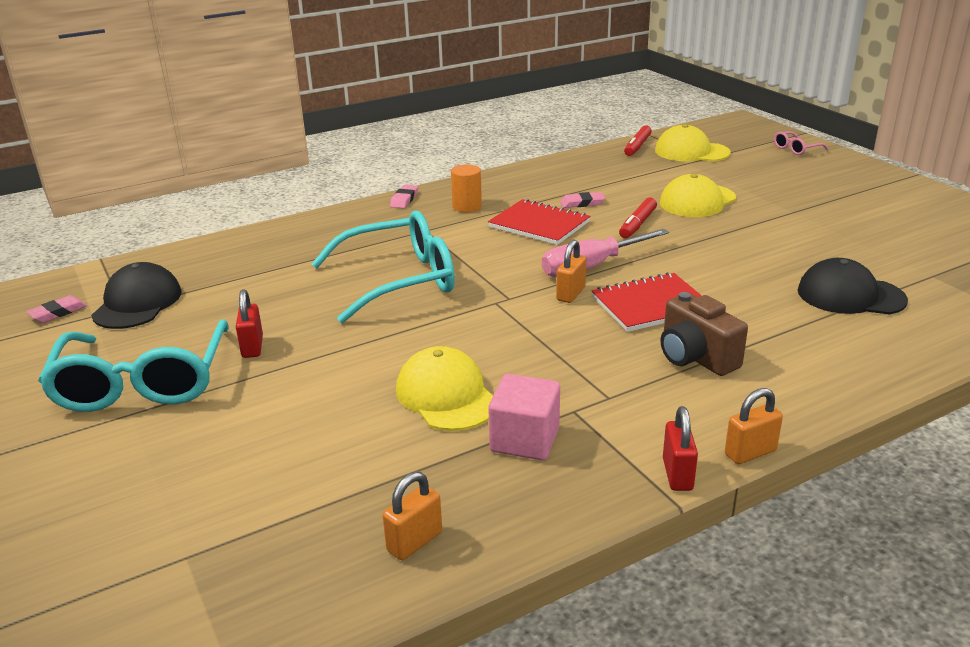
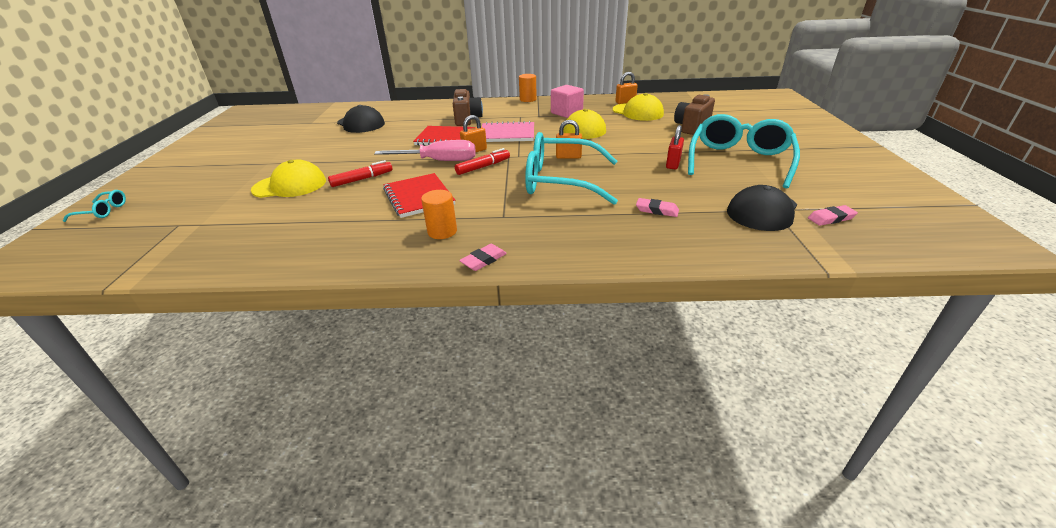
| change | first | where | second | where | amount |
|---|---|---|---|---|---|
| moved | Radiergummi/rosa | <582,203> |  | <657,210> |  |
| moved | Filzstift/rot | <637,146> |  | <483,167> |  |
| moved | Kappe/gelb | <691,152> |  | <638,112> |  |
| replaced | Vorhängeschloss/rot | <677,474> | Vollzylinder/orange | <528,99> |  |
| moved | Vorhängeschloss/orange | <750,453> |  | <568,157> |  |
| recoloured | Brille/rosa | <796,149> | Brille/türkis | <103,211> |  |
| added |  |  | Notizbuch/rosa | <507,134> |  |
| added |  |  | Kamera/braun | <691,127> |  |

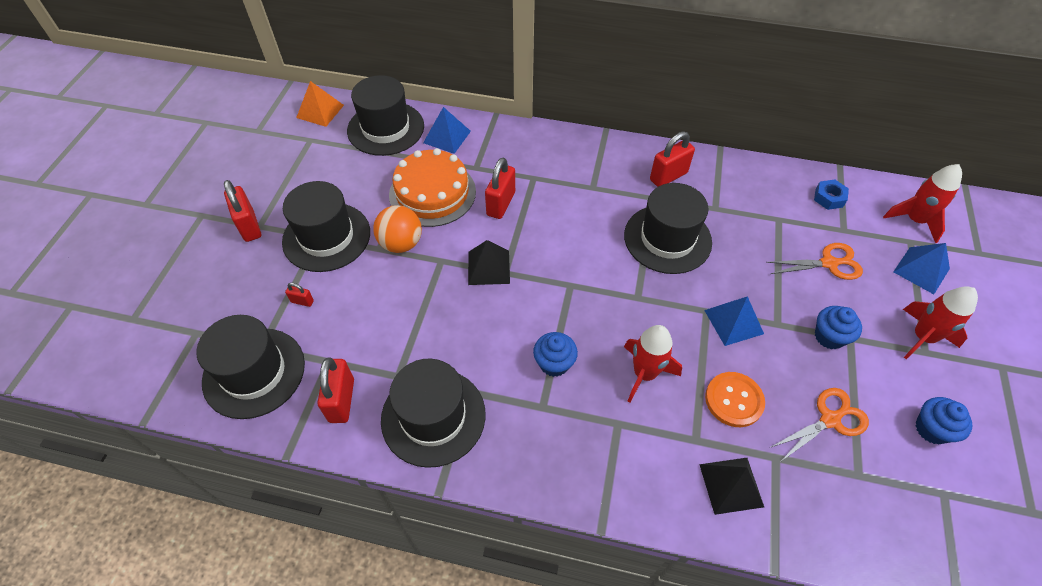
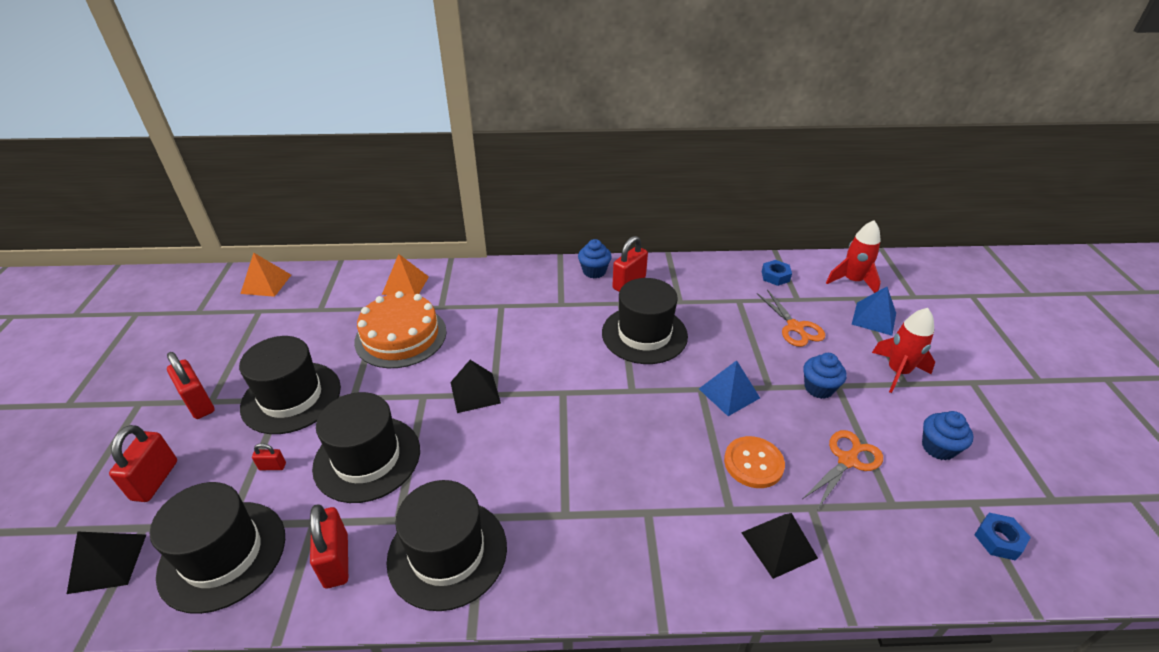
| change | first | where | second | where | amount |
|---|---|---|---|---|---|
| moved | Hut/schwarz | <386,128> |  | <367,458> |  |
| removed | Ball/orange | <401,243> |  |  |  |
| recoloured | Pyramide/blau | <447,137> | Pyramide/orange | <405,285> |  |
| moved | Vorhängeschloss/rot | <501,204> |  | <155,480> |  |
| moved | Muffin/blau | <554,363> |  | <594,271> |  |
| removed | Rakete/rot | <644,374> |  |  |  |
| turned | Schere/orange | <829,263> |  | <795,327> | 90 degrees clockwise |
| added |  |  | Pyramide/schwarz | <107,563> |  |
| added |  |  | Sechskantmutter/blau | <998,540> |  |

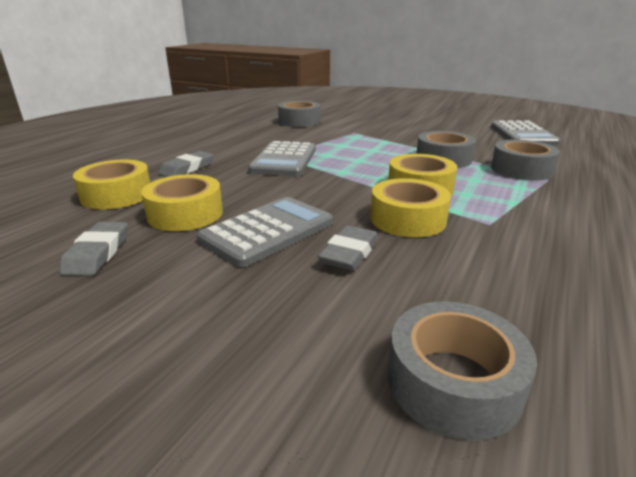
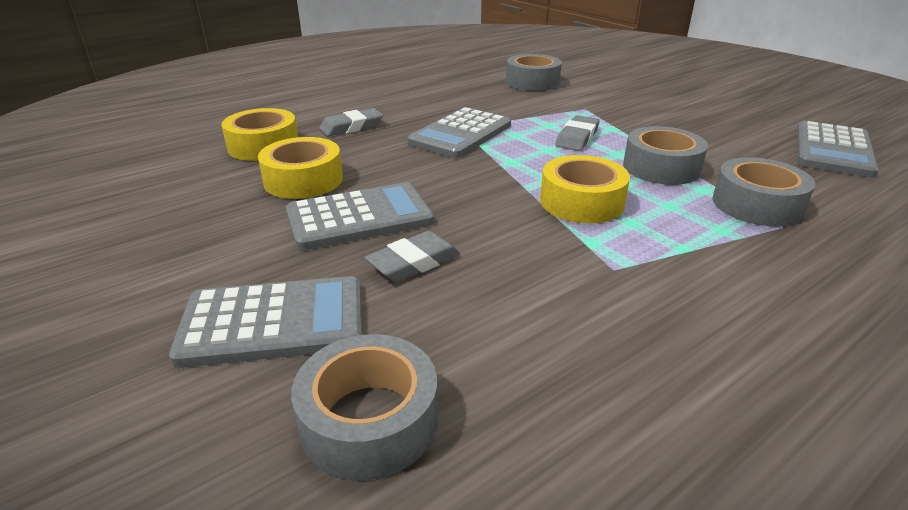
| change | first | where | second | where | amount |
|---|---|---|---|---|---|
| moved | Radiergummi/grau | <97,253> |  | <577,138> |  |
| removed | Klebeband/gelb | <407,219> |  |  |  |
| added |  |  | Taschenrechner/grau | <273,322> |  |

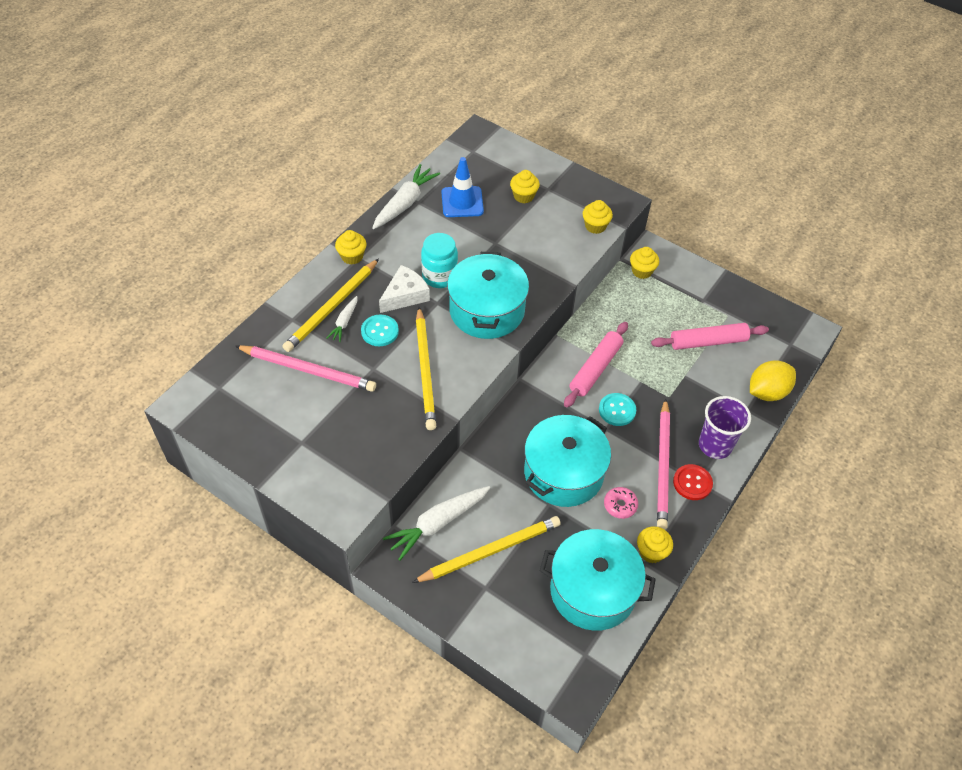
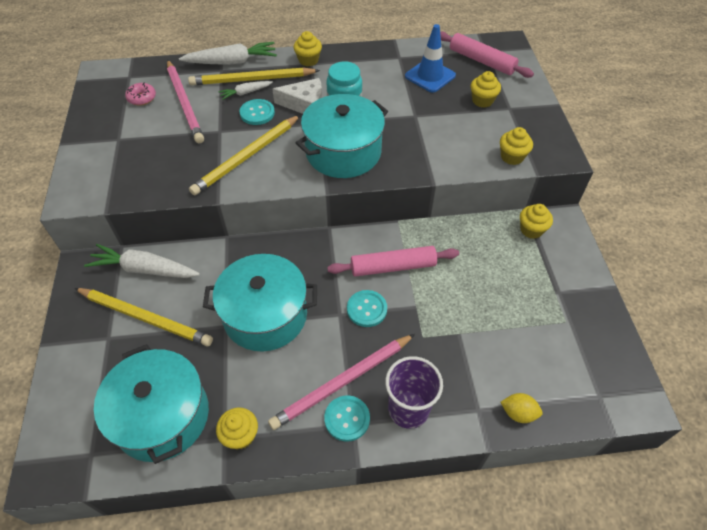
| change | first | where | second | where | amount |
|---|---|---|---|---|---|
| moved | Karotte/weiß | <405,203> |  | <232,62> |  |
| moved | Donut/rosa | <620,505> |  | <142,98> |  |
| moved | Nudelholz/rosa | <708,341> |  | <481,61> |  |
| recoloured | Knopf/rot | <692,483> | Knopf/türkis | <347,419> |  |
| resized | Zitrone/gelb | <767,392> |  | <518,413> | x0.58 |

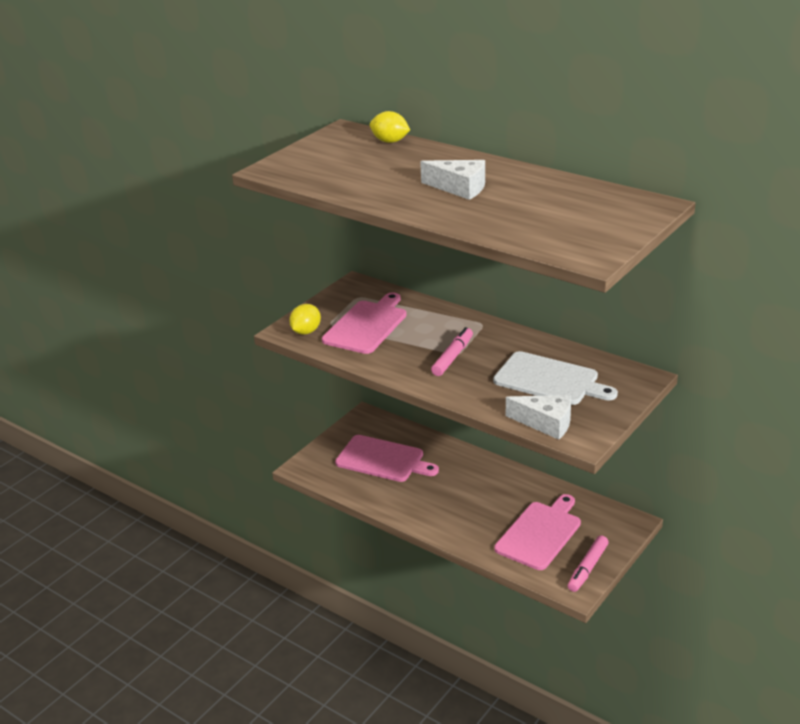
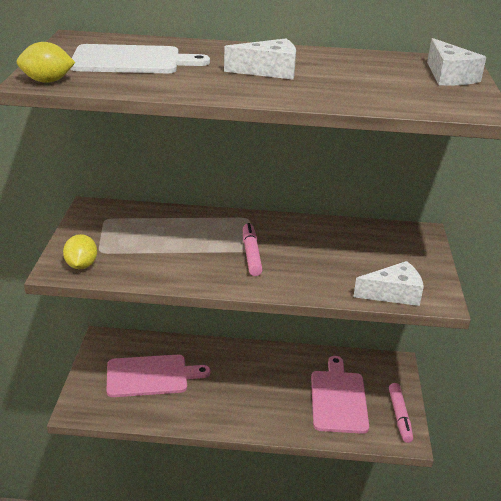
| change | first | where | second | where | amount |
|---|---|---|---|---|---|
| removed | Schneidebrett/rosa | <367,325> |  |  |  |
| moved | Zitrone/gelb | <390,141> |  | <47,81> |  |
| moved | Schneidebrett/weiß | <549,380> |  | <131,60> |  |
| added |  |  | Käse/weiß | <449,76> |  |

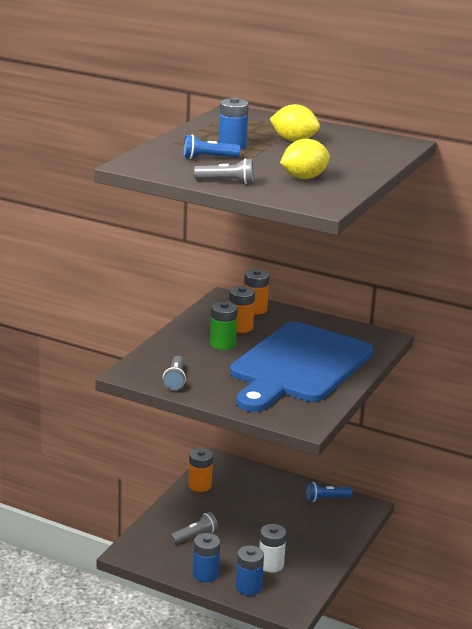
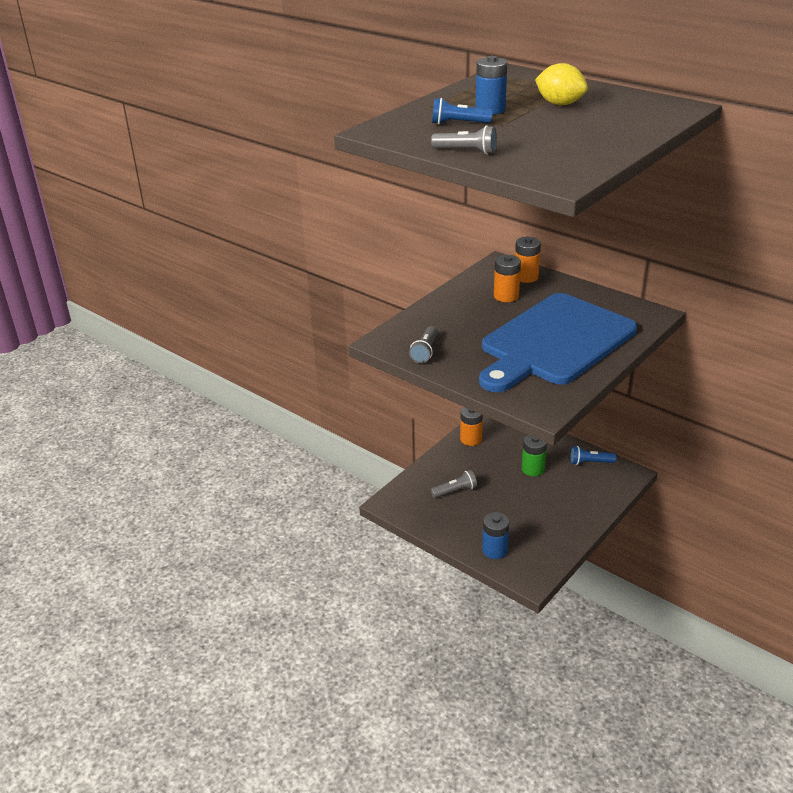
| change | first | where | second | where | amount |
|---|---|---|---|---|---|
| removed | Batterie/blau | <205,574> |  |  |  |
| moved | Batterie/grün | <222,344> |  | <533,469> |  |
| removed | Batterie/weiß | <271,565> |  |  |  |
| removed | Zitrone/gelb | <304,178> |  |  |  |

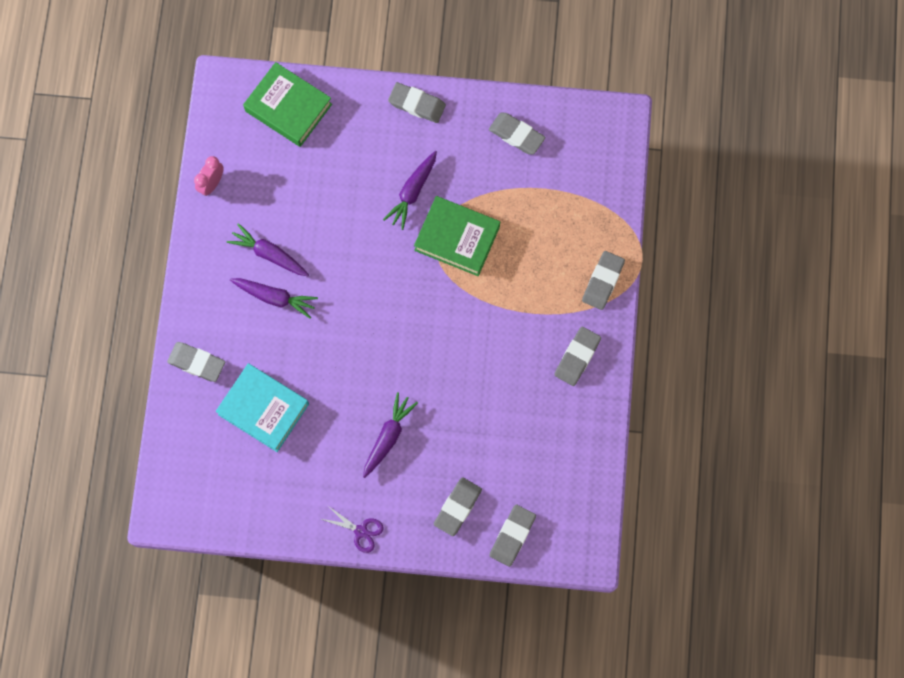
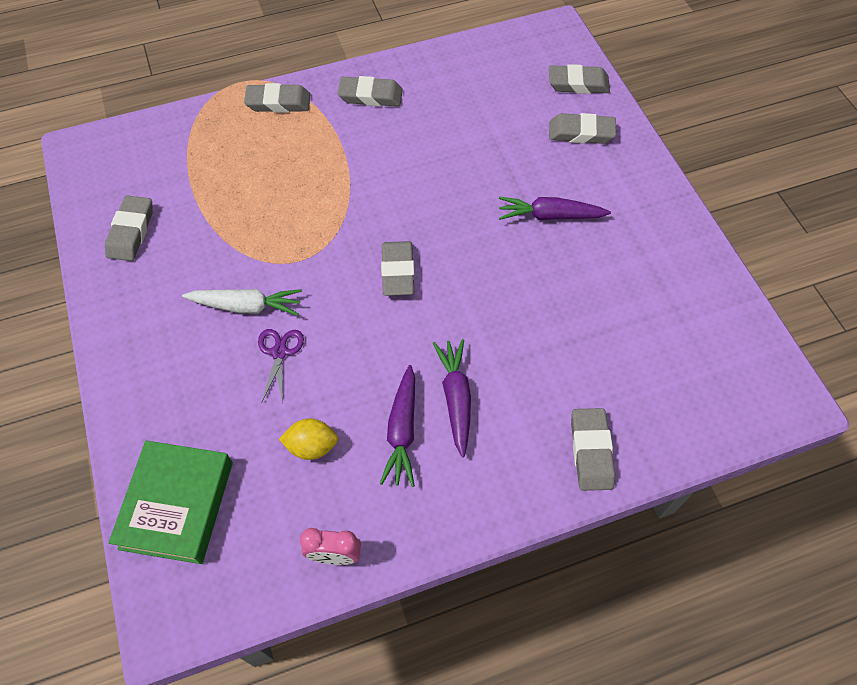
| change | first | where | second | where | amount |
|---|---|---|---|---|---|
| removed | Buch/türkis | <263,409> |  |  |  |
| moved | Schere/lila | <361,531> |  | <279,352> |  |
| recoloured | Karotte/lila | <412,192> | Karotte/weiß | <246,306> |  |
| moved | Radiergummi/grau | <417,104> |  | <398,271> |  |
| removed | Buch/grün | <457,238> |  |  |  |
| added |  |  | Zitrone/gelb | <312,446> |  |

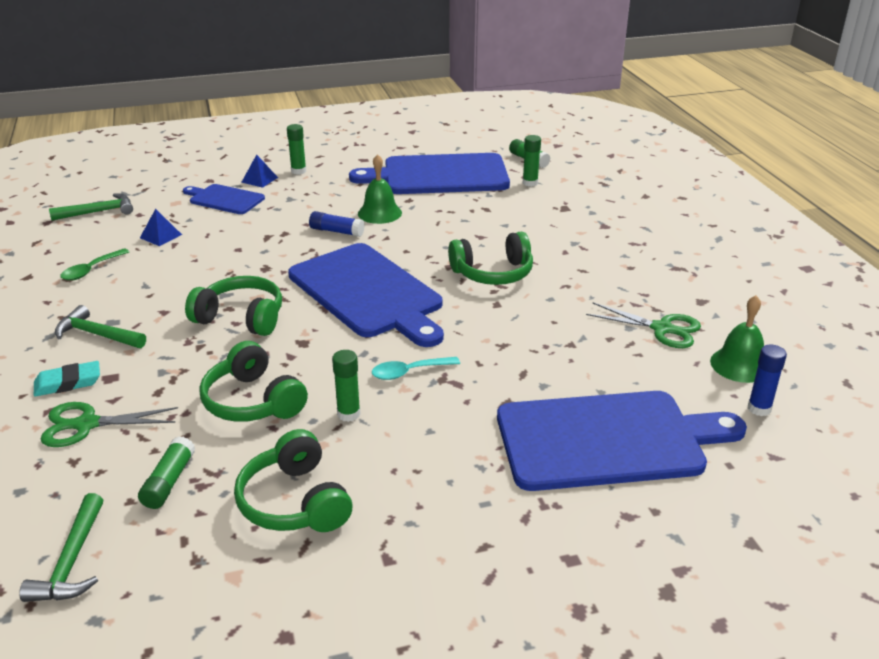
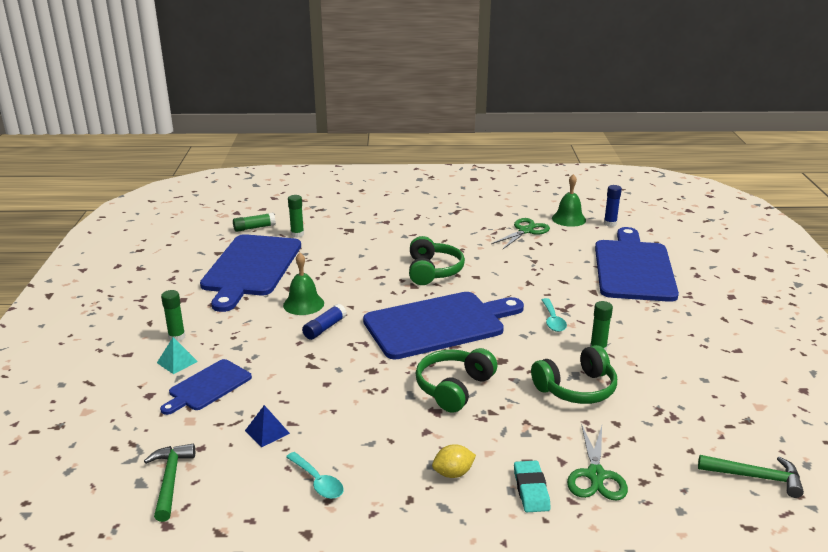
| change | first | where | second | where | amount |
|---|---|---|---|---|---|
| replaced | Hammer/grün | <97,334> | Zitrone/gelb | <453,473> |  |
| recoloured | Löffel/grün | <91,270> | Löffel/türkis | <318,482> |  |
| removed | Klebestift/grün | <169,481> |  |  |  |
| removed | Kopfhörer/grün | <294,502> |  |  |  |
| recoloured | Pyramide/blau | <259,180> | Pyramide/türkis | <177,362> |  |

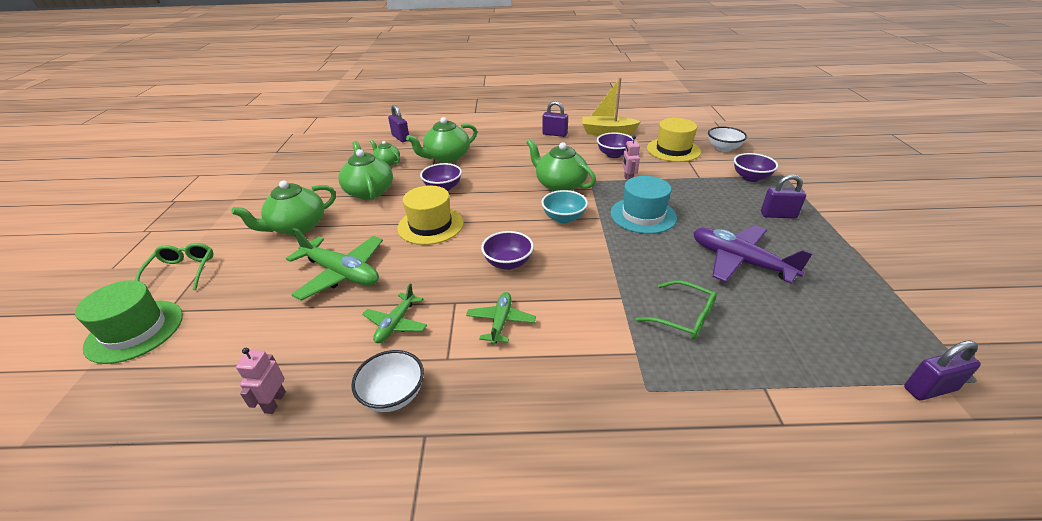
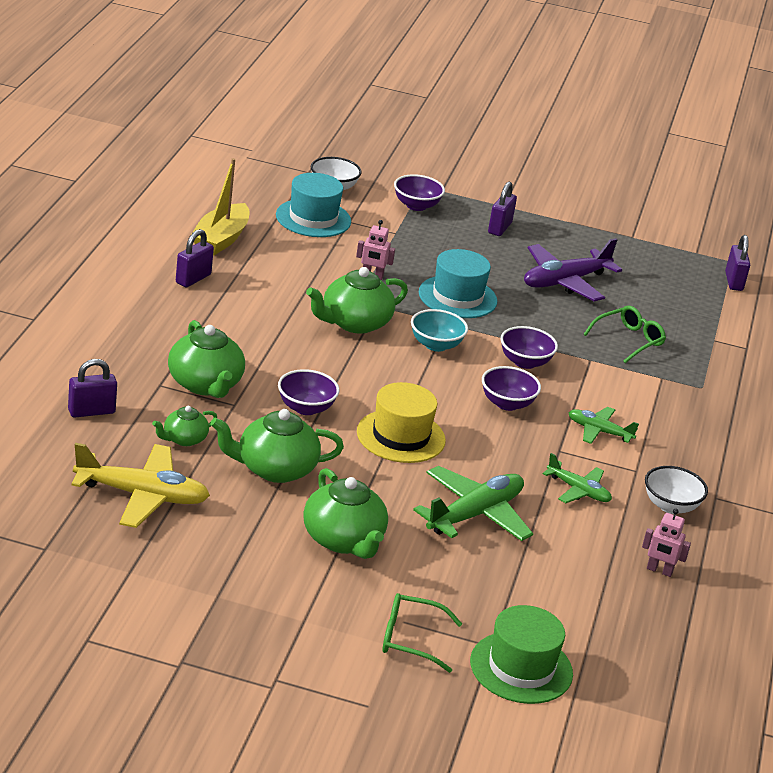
| change | first | where | second | where | amount |
|---|---|---|---|---|---|
| moved | Schüssel/lila | <614,154> |  | <525,362> |  |
| recoloured | Hut/gelb | <673,150> | Hut/türkis | <313,218> |  |
| added |  |  | Flugzeug/gelb | <142,495> |  |

